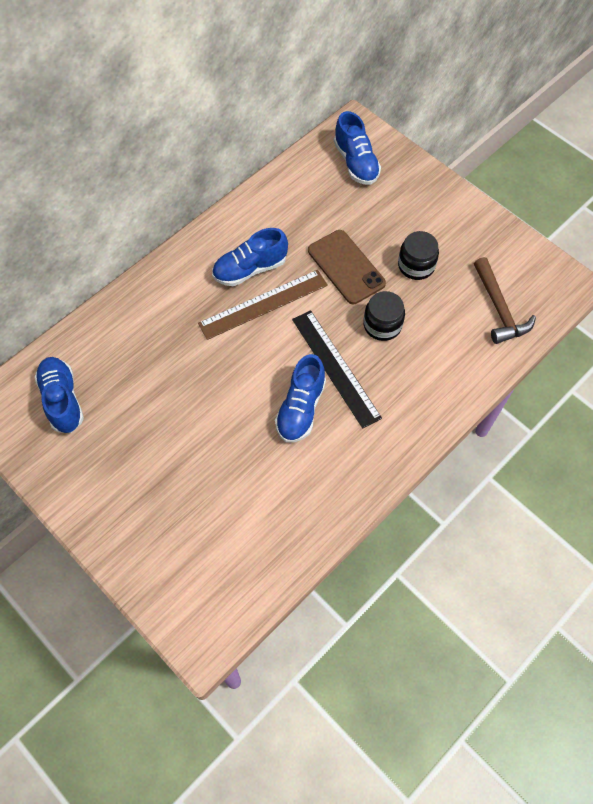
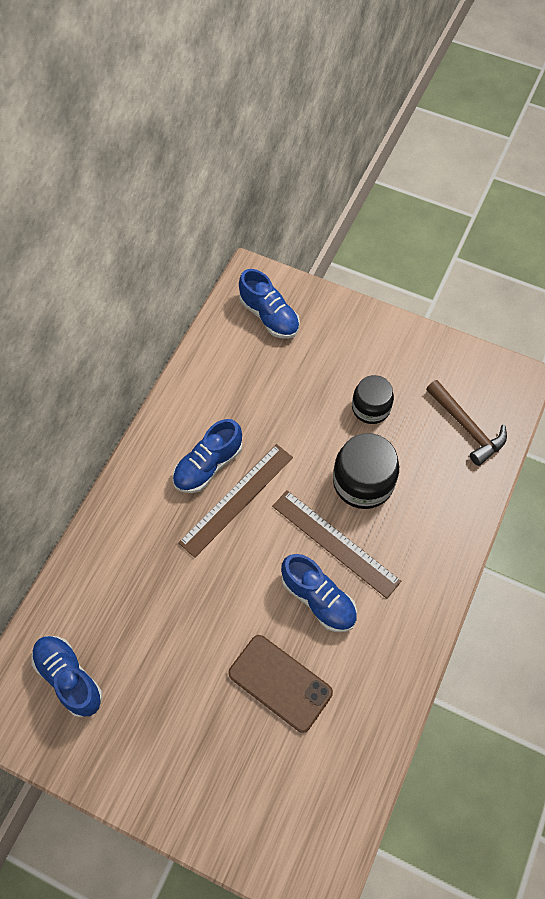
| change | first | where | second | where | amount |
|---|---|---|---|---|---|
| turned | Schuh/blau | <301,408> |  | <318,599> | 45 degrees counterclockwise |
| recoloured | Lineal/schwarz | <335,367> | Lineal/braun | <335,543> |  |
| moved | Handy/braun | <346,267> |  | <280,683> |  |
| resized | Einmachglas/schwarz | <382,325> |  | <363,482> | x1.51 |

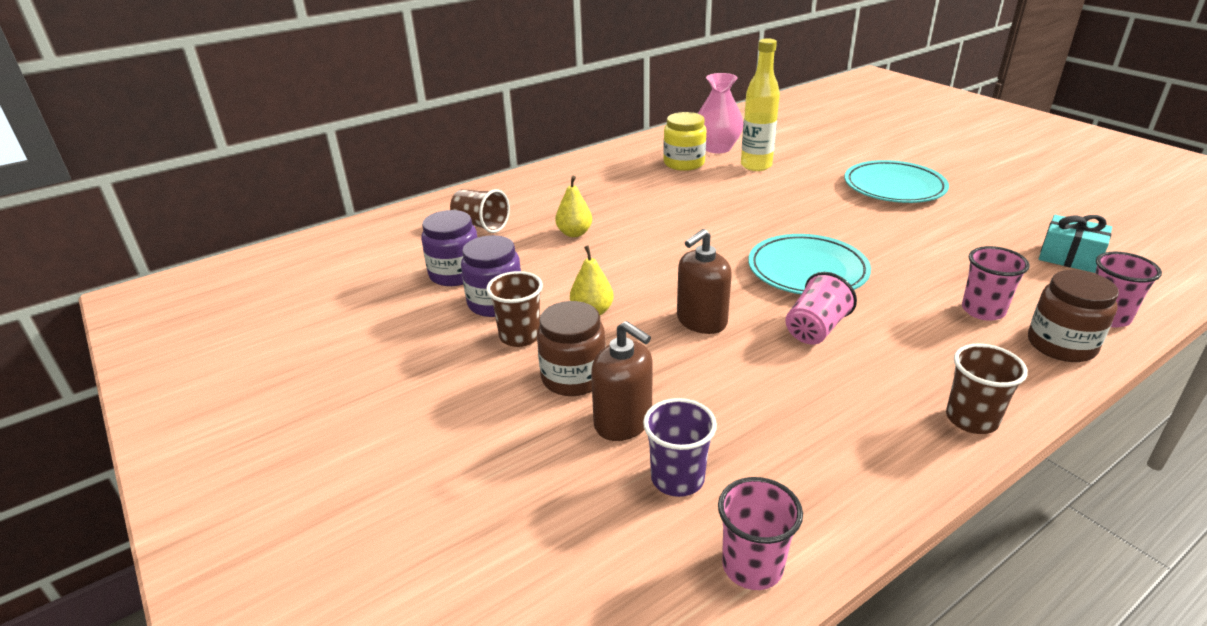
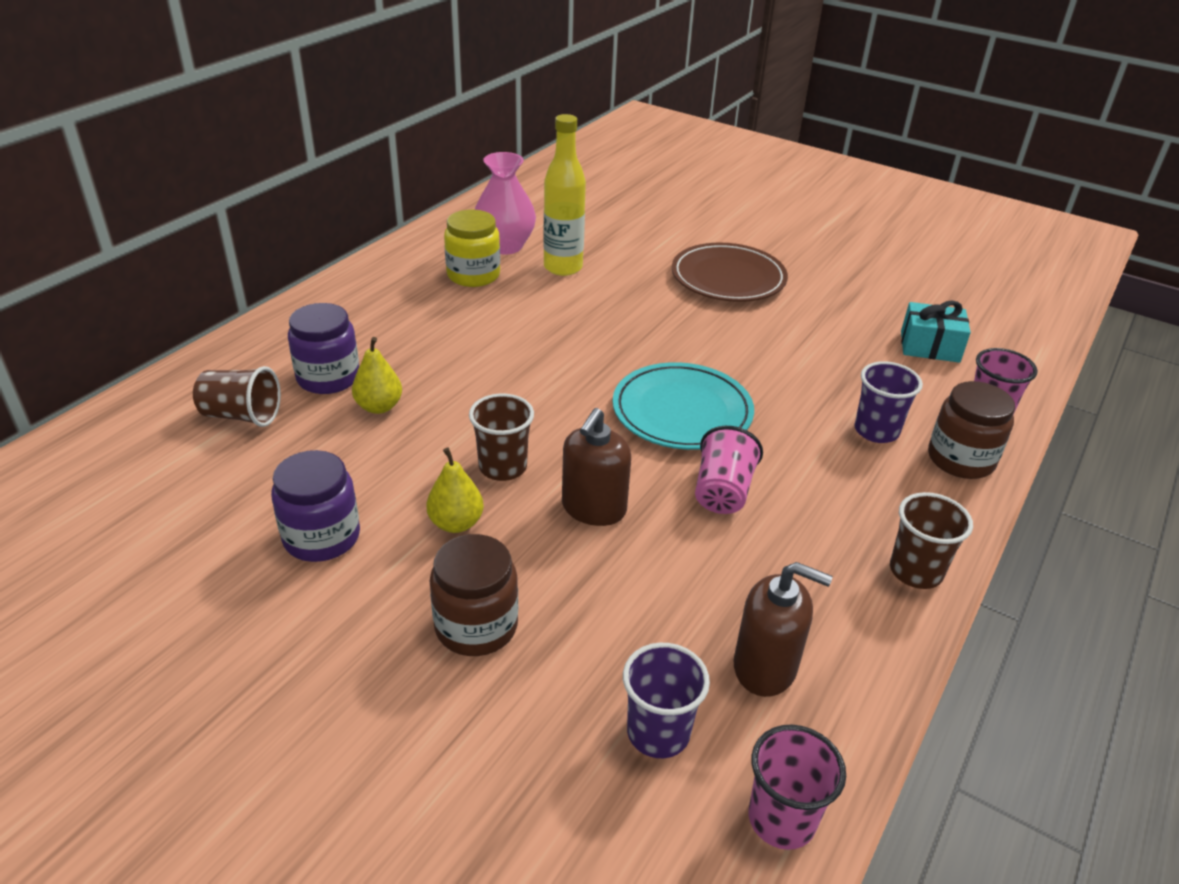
| change | first | where | second | where | amount |
|---|---|---|---|---|---|
| moved | Einmachglas/lila | <455,274> |  | <328,378> |  |
| moved | Becher/braun | <520,336> |  | <503,467> |  |
| moved | Seifenspender/braun | <623,422> |  | <765,667> |  |
| recoloured | Teller/türkis | <894,187> | Teller/braun | <728,278> |  |
| recoloured | Becher/rosa | <983,310> | Becher/lila | <876,431> |  |

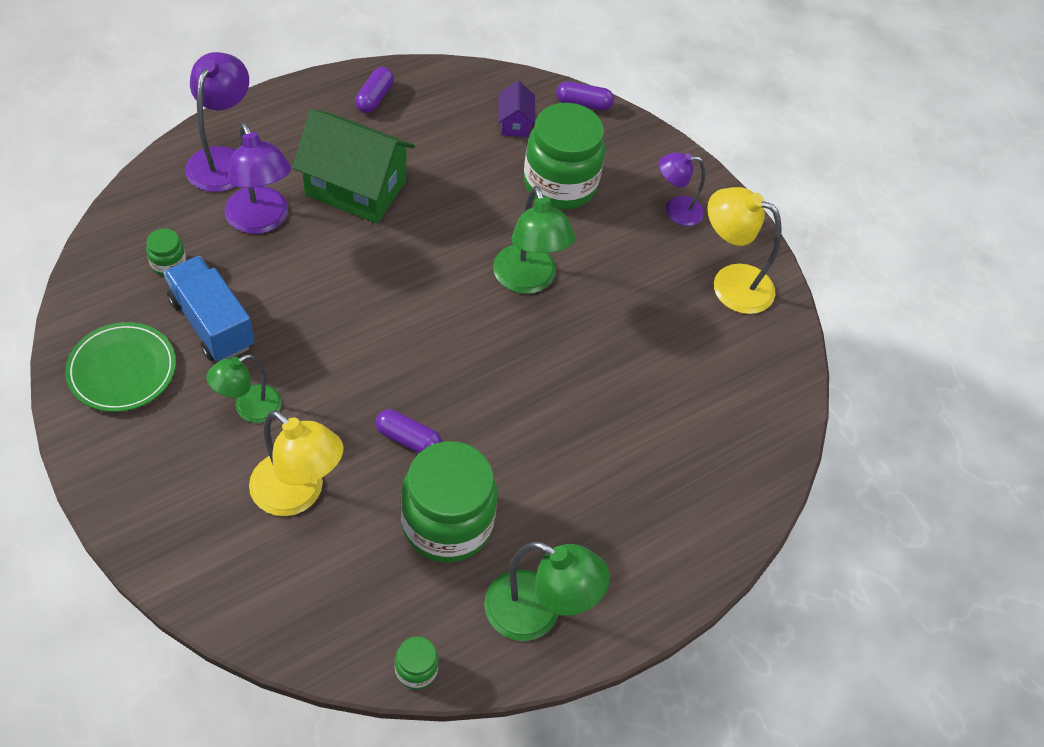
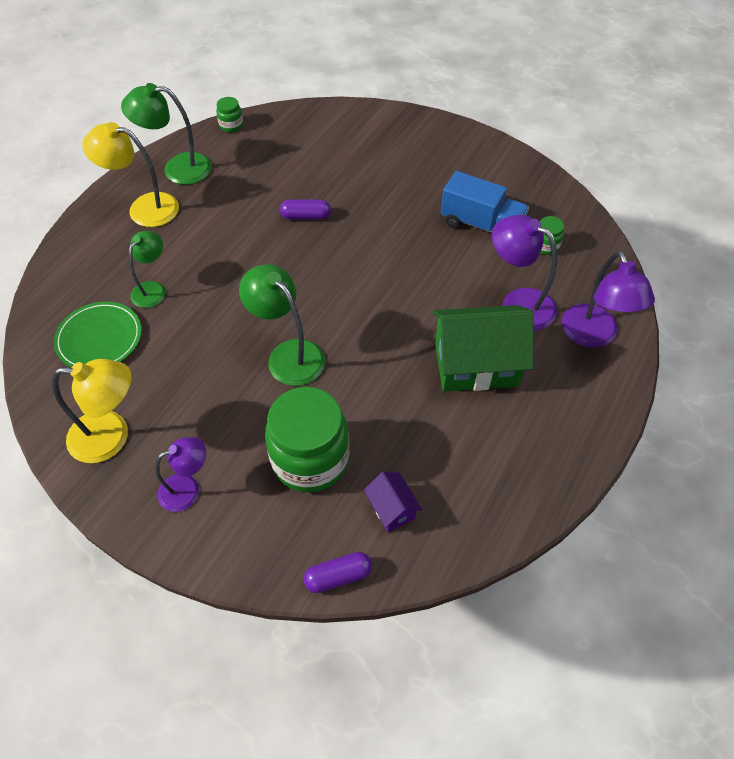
| change | first | where | second | where | amount |
|---|---|---|---|---|---|
| moved | Teller/grün | <122,369> |  | <99,338> |  |
| moved | Lampe/grün | <249,409> |  | <153,289> |  |
| moved | Lampe/gelb | <298,494> |  | <143,208> |  |
| removed | Kapsel/lila | <374,98> |  |  |  |
| removed | Einmachglas/grün | <447,524> |  |  |  |

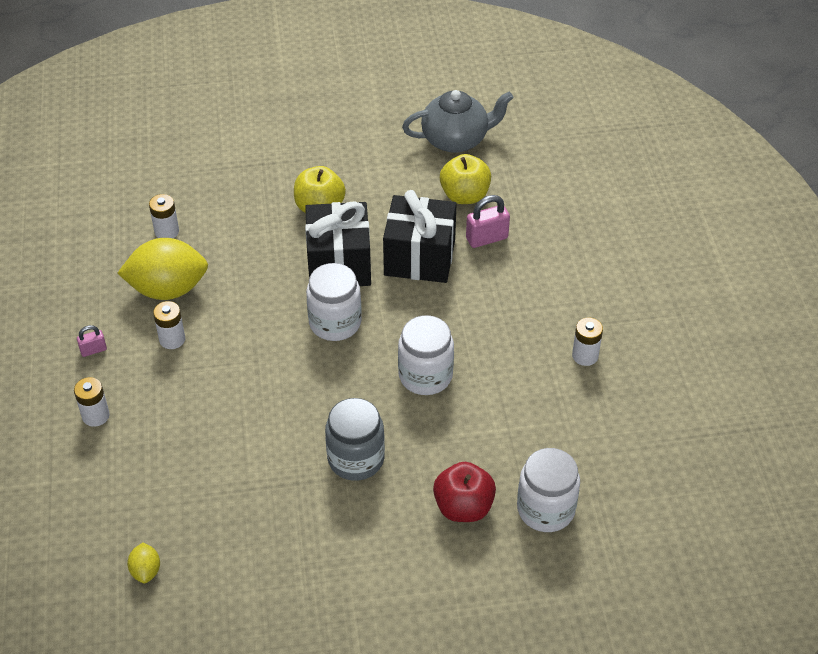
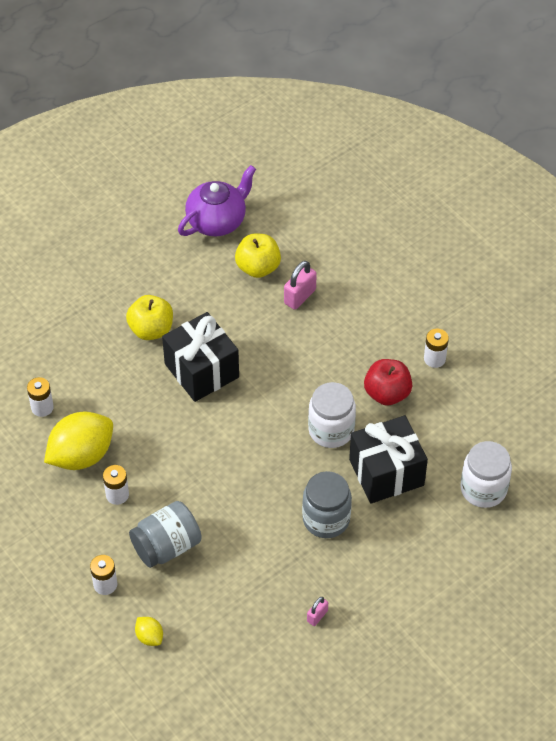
| change | first | where | second | where | amount |
|---|---|---|---|---|---|
| moved | Vorhängeschloss/rosa | <93,350> |  | <317,616> |  |
| moved | Zitrone/gelb | <146,571> |  | <149,637> |  |
| removed | Einmachglas/weiß | <335,323> |  |  |  |
| moved | Geschenk/schwarz | <419,257> |  | <386,472> |  |
| recoloured | Teekanne/grau | <456,139> | Teekanne/lila | <217,221> |  |
| moved | Apfel/rot | <463,507> |  | <387,393> |  |
| added |  |  | Einmachglas/grau | <167,546> |  |

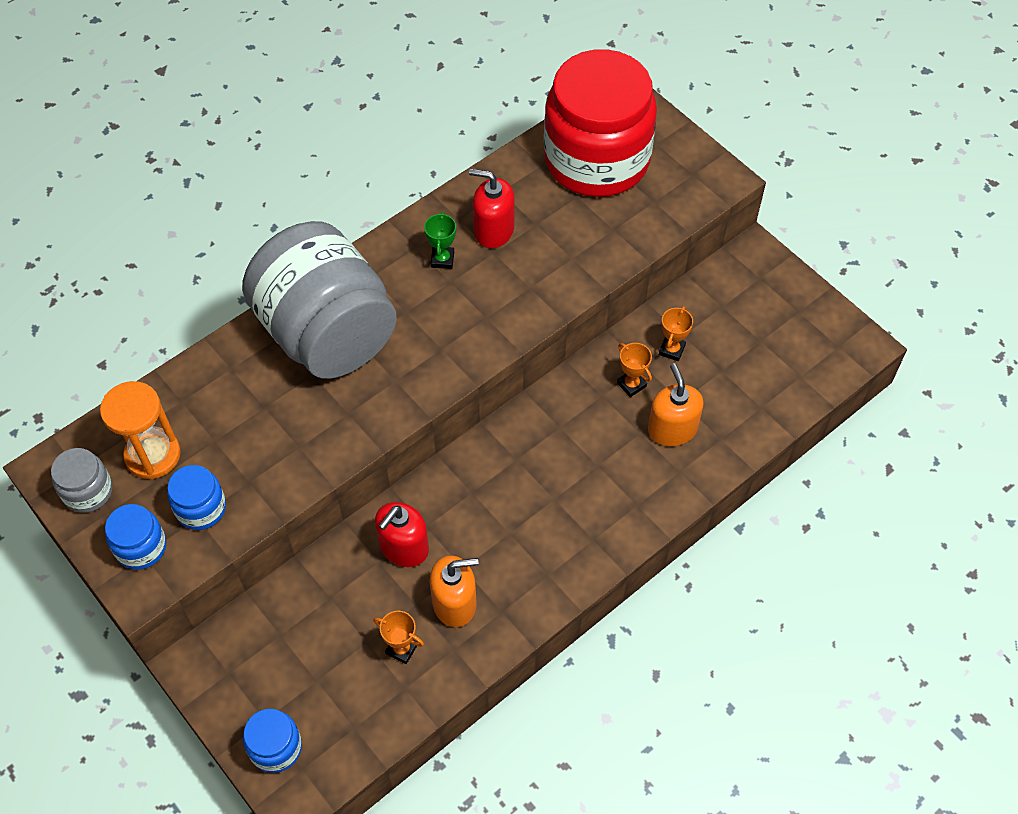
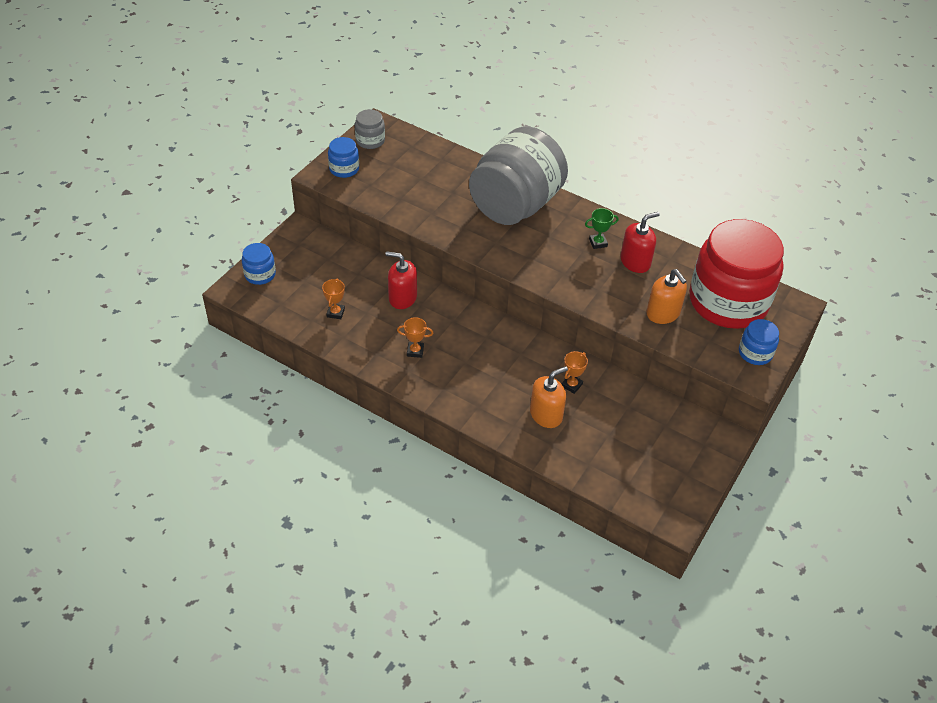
| change | first | where | second | where | amount |
|---|---|---|---|---|---|
| removed | Sanduhr/orange | <153,455> |  |  |  |
| moved | Einmachglas/blau | <201,508> |  | <755,353> |  |
| moved | Seifenspender/orange | <454,603> |  | <663,313> |  |
| turned | Seifenspender/rot | <493,230> |  | <635,262> | 60 degrees clockwise |
| moved | Pokal/orange | <672,350> |  | <415,351> |  |

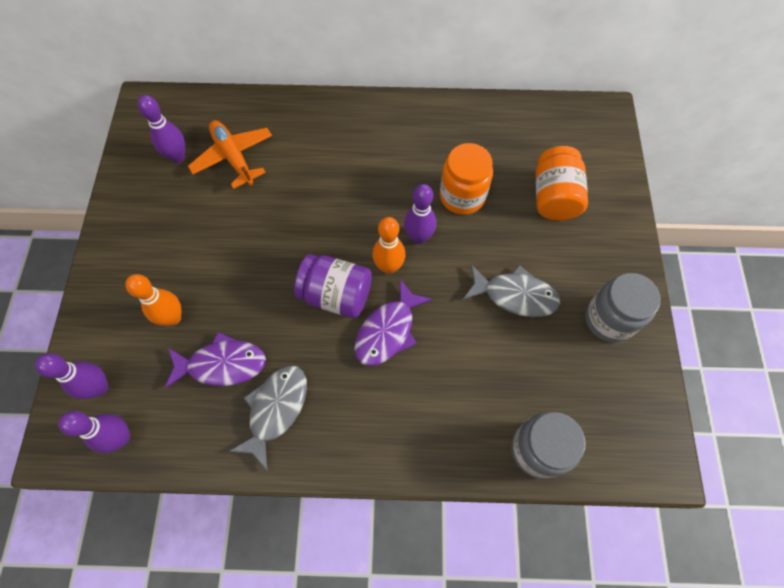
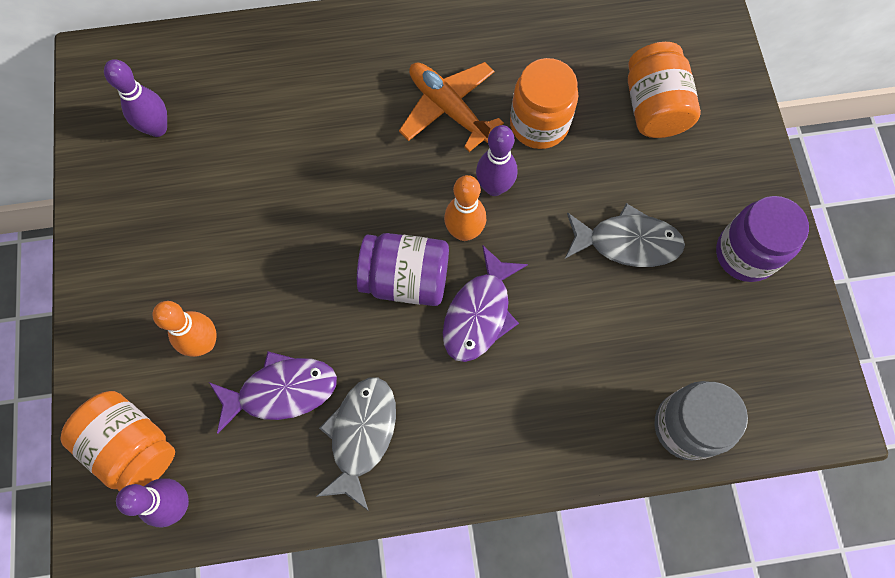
| change | first | where | second | where | amount |
|---|---|---|---|---|---|
| replaced | Bowlingkegel/lila | <99,387> | Einmachglas/orange | <133,447> |  |
| moved | Flugzeug/orange | <233,157> |  | <448,108> |  |
| recoloured | Einmachglas/grau | <609,319> | Einmachglas/lila | <745,253> |  |

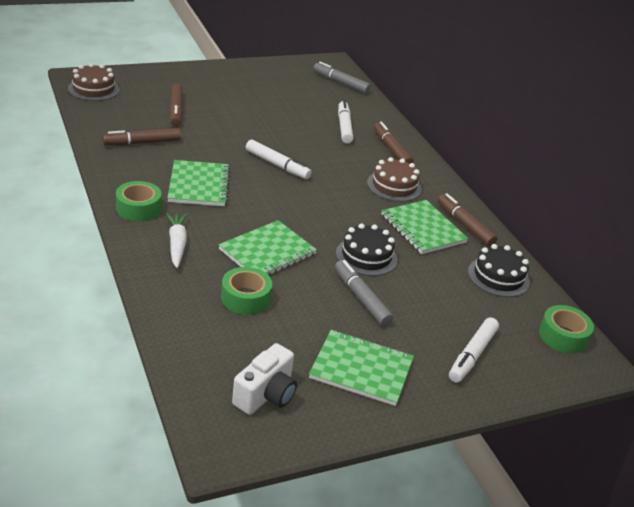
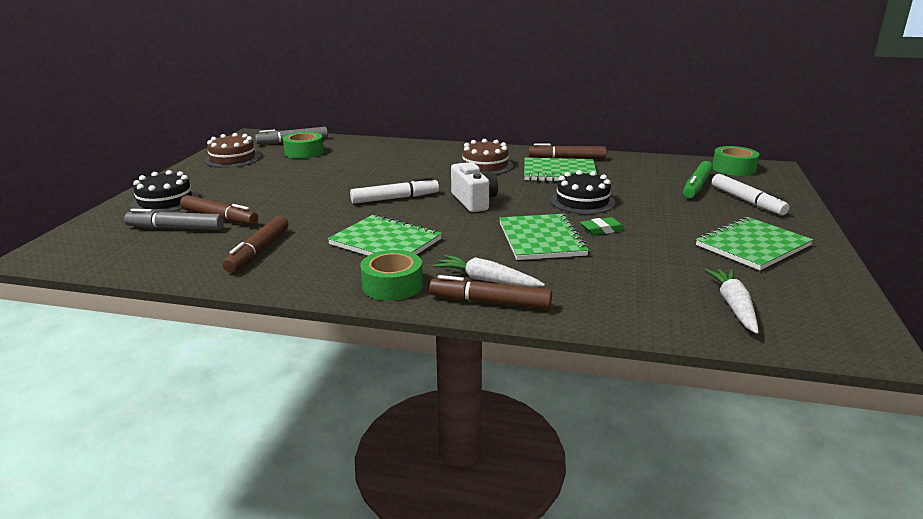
| change | first | where | second | where | amount |
|---|---|---|---|---|---|
| moved | Kuchen/braun | <93,89> |  | <232,159> |  |
| moved | Klebeband/grün | <245,298> |  | <304,152> |  |
| moved | Kamera/weiß | <266,395> |  | <474,201> |  |
| moved | Filzstift/grau | <361,298> |  | <175,228> |  |
| removed | Filzstift/weiß | <344,127> |  |  |  |
| moved | Filzstift/braun | <391,149> |  | <490,302> |  |
| moved | Kuchen/schwarz | <498,277> |  | <165,201> |  |
| added |  |  | Radiergummi/grün | <602,229> |  |
| added |  |  | Filzstift/grün | <696,186> |  |
| added |  |  | Karotte/weiß | <734,306> |  |

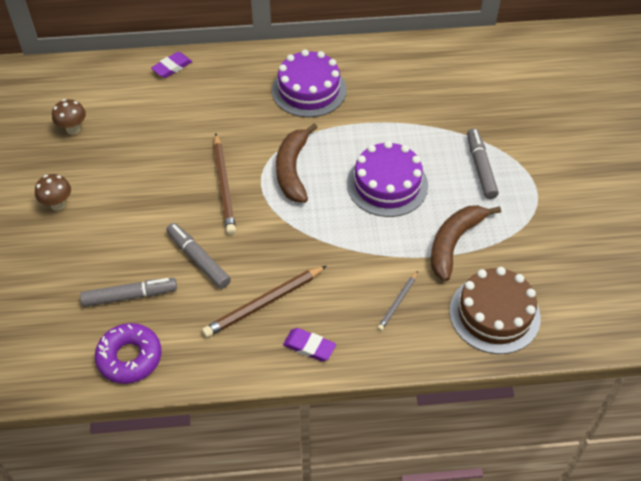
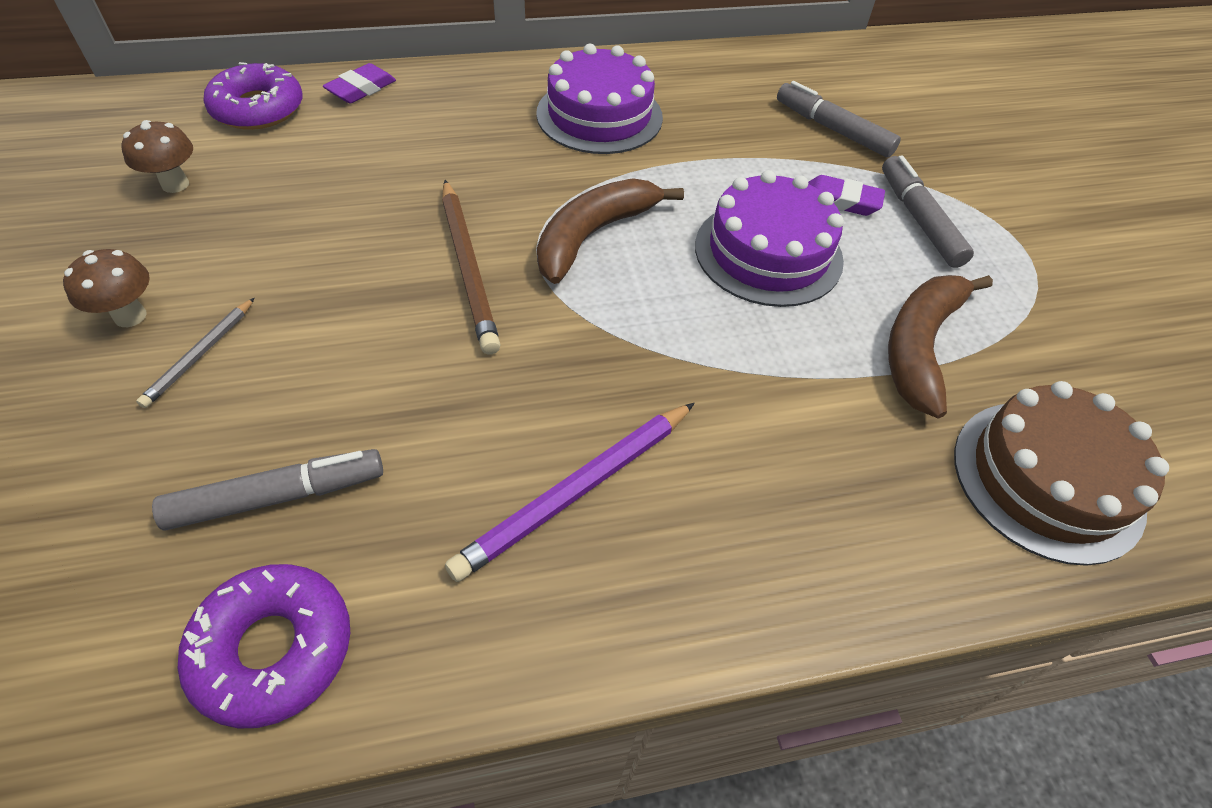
| change | first | where | second | where | amount |
|---|---|---|---|---|---|
| moved | Filzstift/grau | <198,260> |  | <833,130> |  |
| recoloured | Bleistift/braun | <264,303> | Bleistift/lila | <576,491> |  |
| turned | Banane/braun | <292,170> |  | <593,235> | 45 degrees clockwise |
| moved | Radiergummi/lila | <309,347> |  | <841,201> |  |
| moved | Bleistift/grau | <397,302> |  | <200,354> |  |
| added |  |  | Donut/lila | <258,109> |  |

